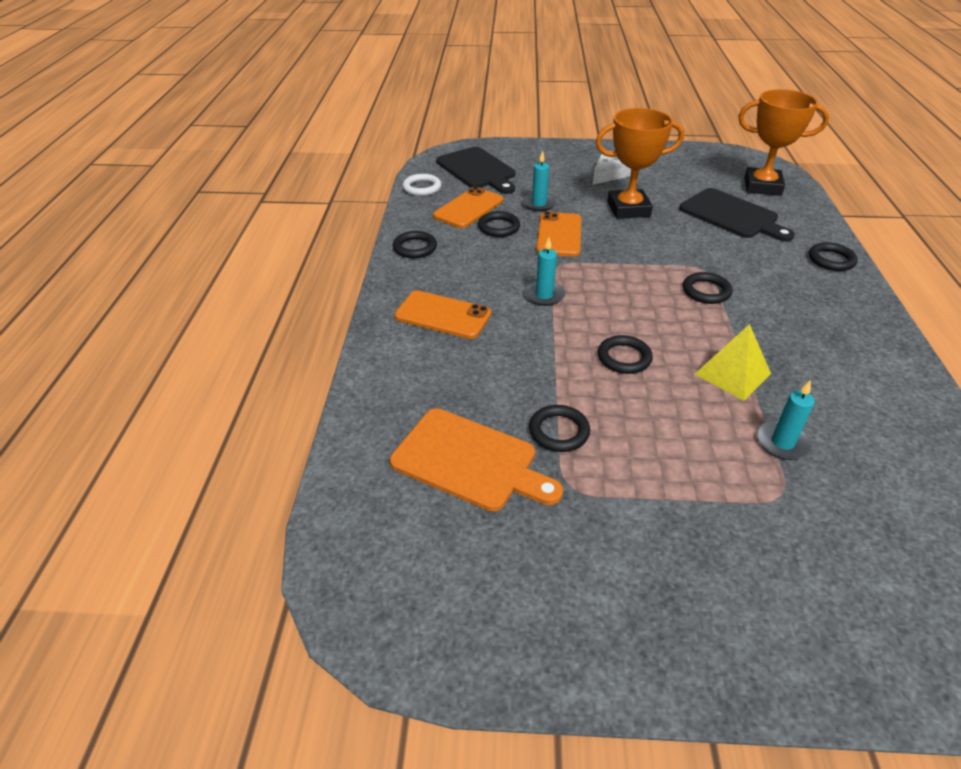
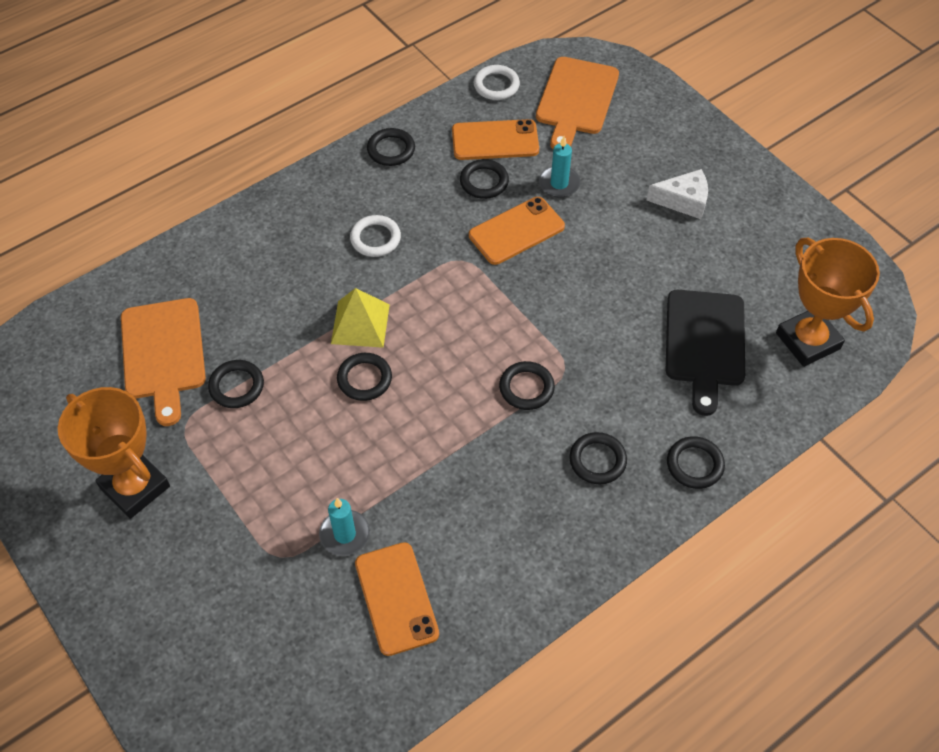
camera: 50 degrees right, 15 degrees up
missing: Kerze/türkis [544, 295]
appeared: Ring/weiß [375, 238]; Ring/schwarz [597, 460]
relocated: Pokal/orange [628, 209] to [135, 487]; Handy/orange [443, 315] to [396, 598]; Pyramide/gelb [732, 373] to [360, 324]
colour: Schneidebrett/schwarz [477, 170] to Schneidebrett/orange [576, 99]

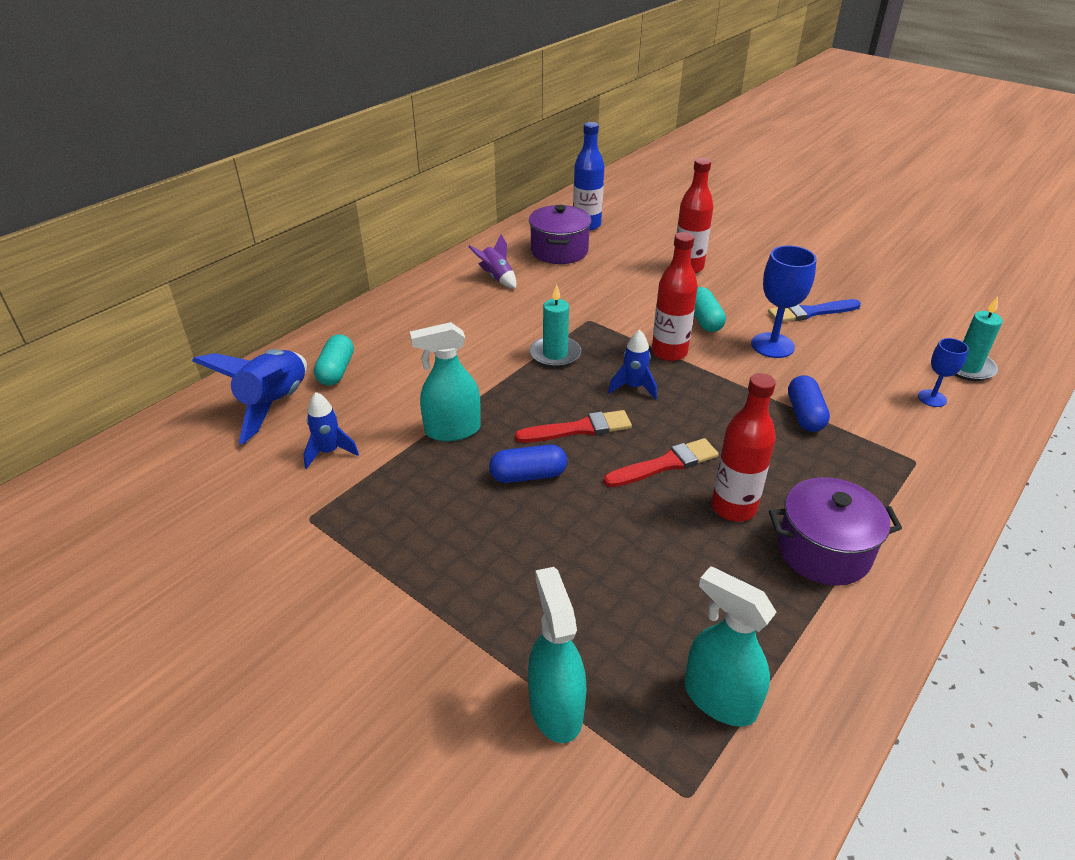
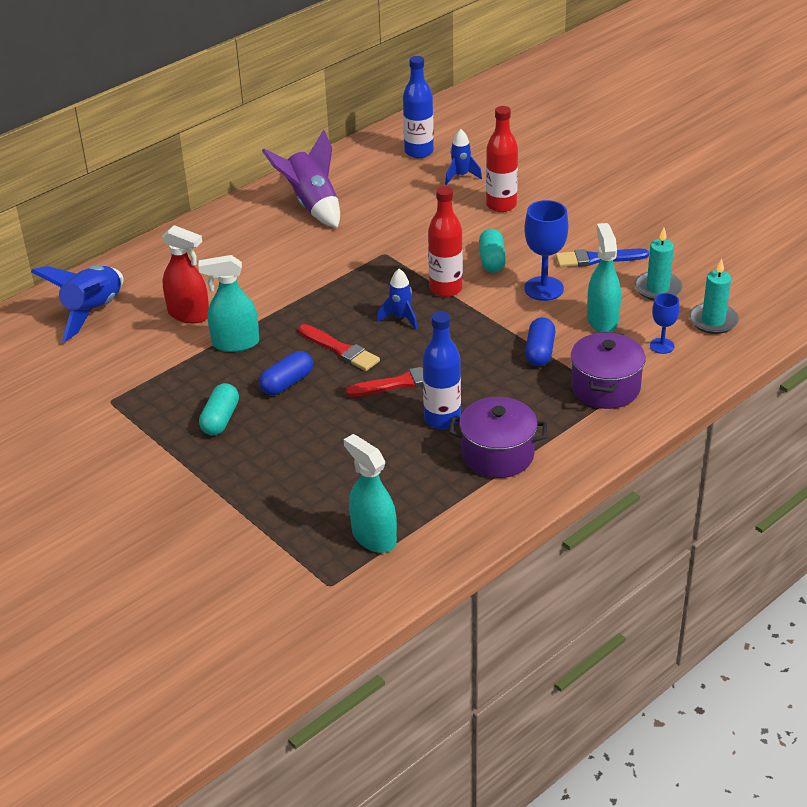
camera: 10 degrees right, 0 degrees up
appeared: Sprühflasche/rot [189, 314]
relocated: Kochtopf/lila [559, 251] to [605, 387]; Kerze/türkis [555, 354] to [657, 288]; Kapsel/türkis [336, 371] to [220, 419]; Rakete/blau [329, 452] to [461, 176]; Sprühflasche/türkis [555, 708] to [602, 320]
colour: Flasche/rot [733, 507] to Flasche/blau [442, 419]
spun: Pinsel/rot [578, 429] = [340, 350] 45 degrees clockwise; Kapsel/blau [528, 475] = [287, 383] 45 degrees counterclockwise
size: Rakete/lila [496, 277] = [311, 205] x1.80

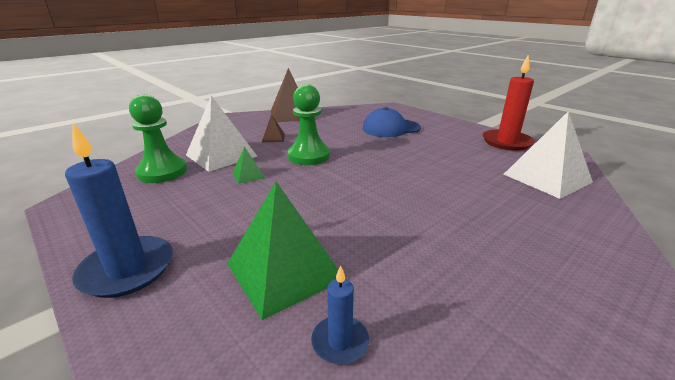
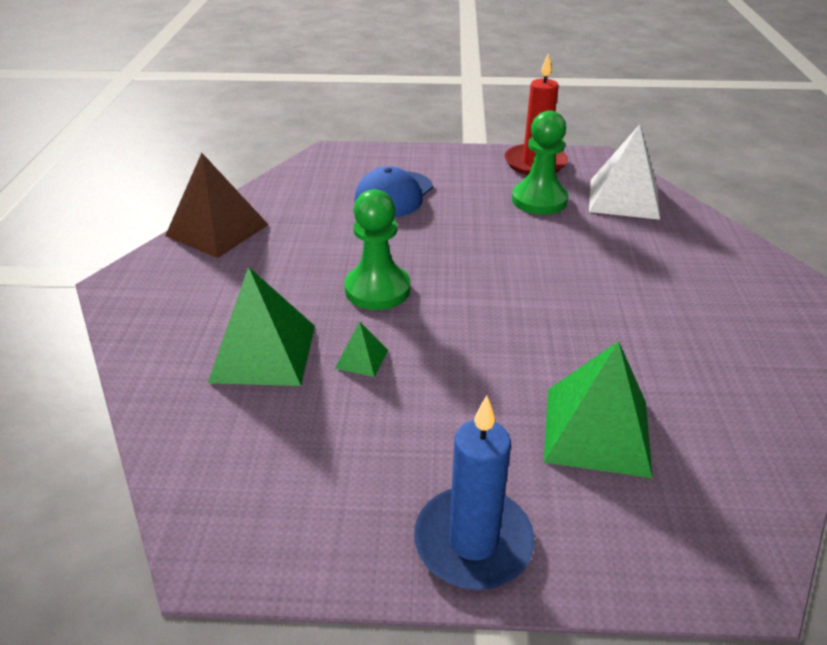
camera: 45 degrees left, 10 degrees up
missing: Pyramide/braun [273, 138]; Kerze/blau [340, 342]
relocated: Bauer/grün [162, 172] to [539, 200]
colour: Pyramide/weiß [221, 155] to Pyramide/grün [263, 353]

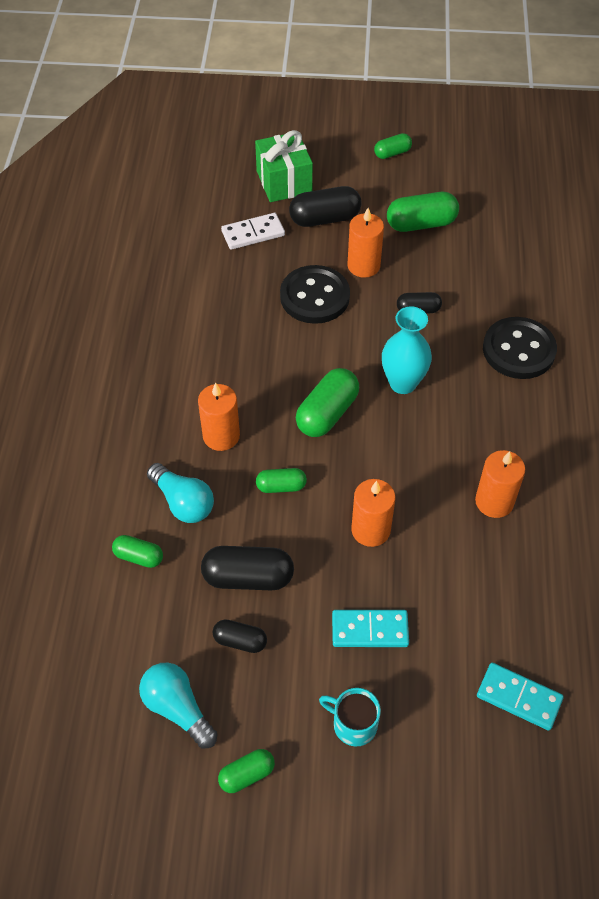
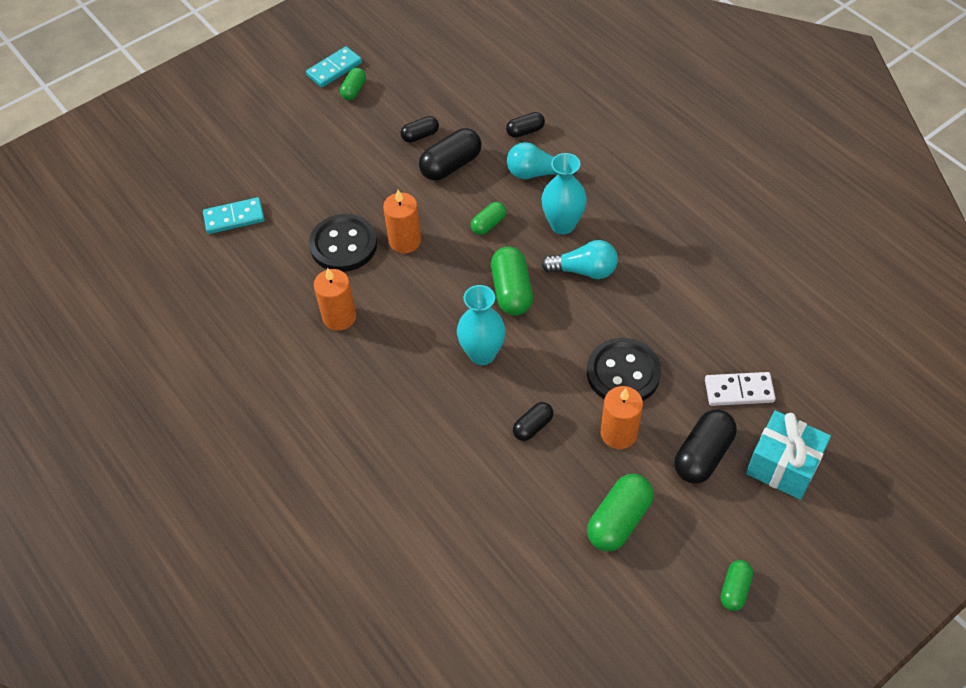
camera: 140 degrees right, 0 degrees up
missing: Tasse/türkis [353, 724]
relocated: Knopf/schwarz [518, 350] to [343, 245]; Dominostein/türkis [370, 630] to [334, 69]; Glühbirne/türkis [178, 708] to [584, 270]
exchanged: Kerze/orange [221, 436] to Vase/türkis [562, 225]
colour: Geschenk/grün [284, 182] to Geschenk/türkis [783, 466]; Kapsel/grün [139, 556] to Kapsel/schwarz [525, 131]
spun: Dominostein/weiß [253, 233] = [739, 391] 60 degrees clockwise

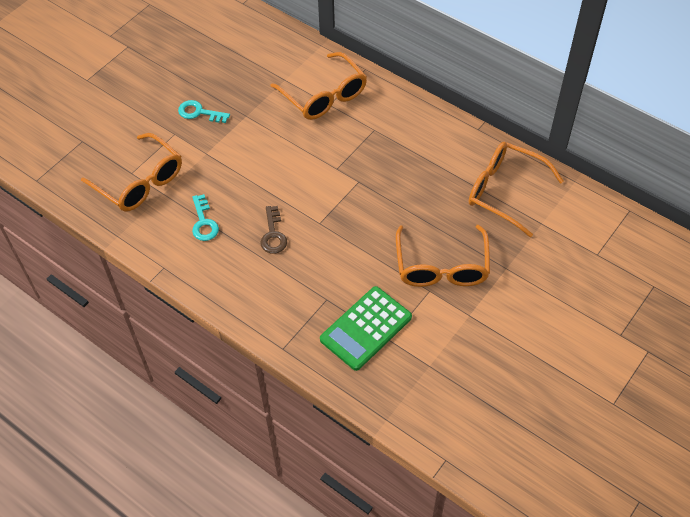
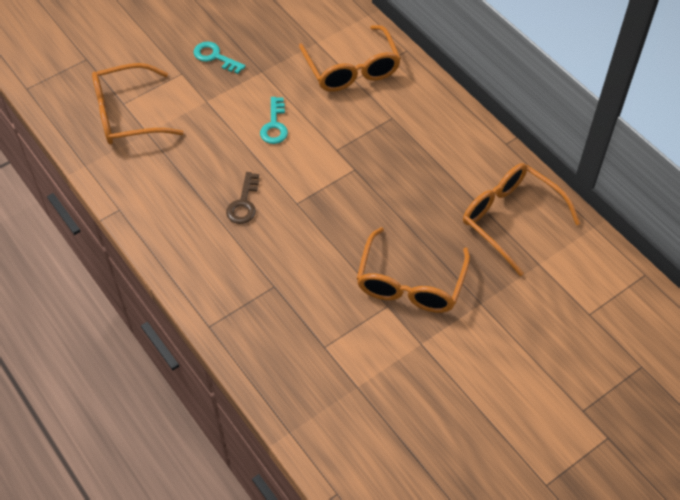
camera: 15 degrees right, 0 degrees up
missing: Taschenrechner/grün [366, 328]
relocated: Schlüssel/türkis [204, 222] to [274, 125]
spun: Brille/orange [139, 182] = [128, 115] 105 degrees clockwise

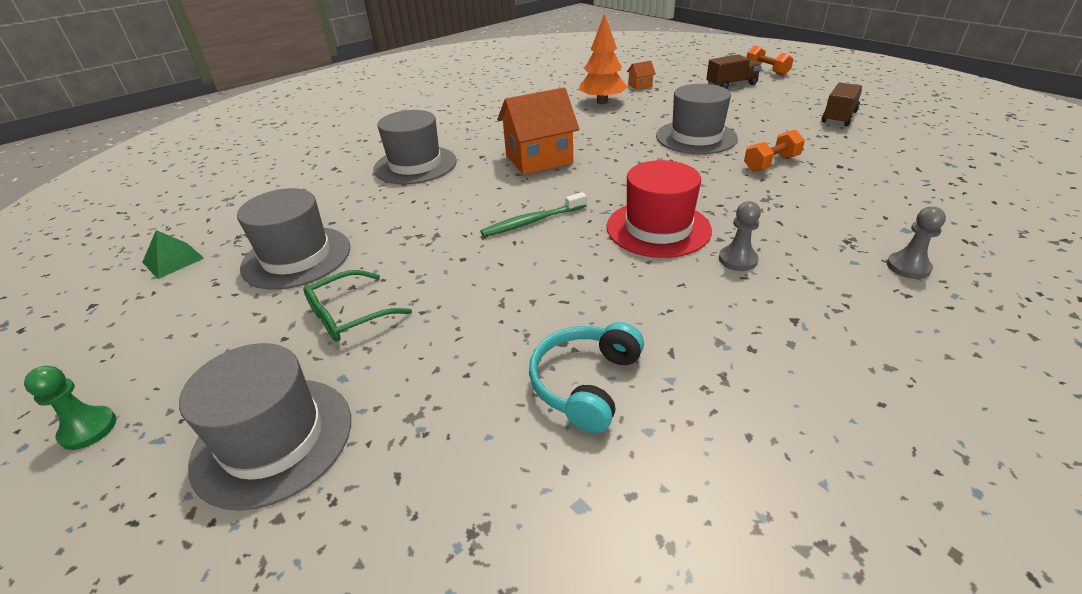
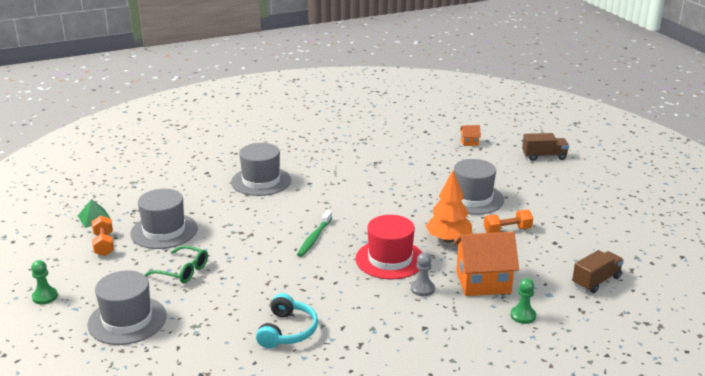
camera: 15 degrees right, 10 degrees down
relocated: Baum/orange [602, 102] to [448, 239]; Hantel/orange [766, 71] to [104, 244]; Lastwagen/braun [838, 117] to [596, 281]; Haus/orange [539, 159] to [483, 282]
colour: Bauer/grau [908, 267] to Bauer/grün [523, 316]
spun: Zahnbürste/grün [532, 221] = [314, 238] 60 degrees counterclockwise; Brille/grün [350, 315] = [182, 271] 135 degrees counterclockwise; Kopfhörer/türkis [585, 383] = [287, 331] 150 degrees clockwise

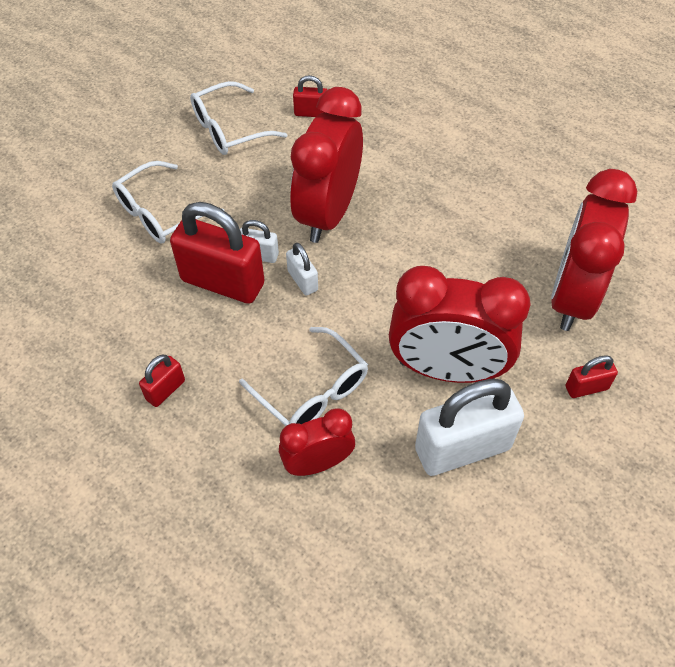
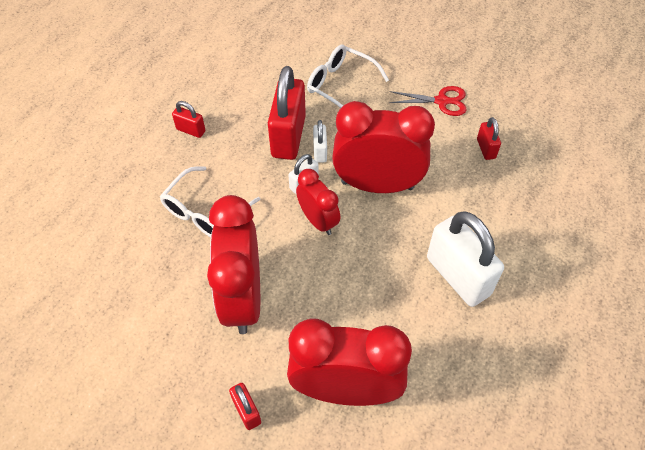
camera: 75 degrees right, 0 degrees up
relocated: Vorhängeschloss/weiß [462, 448] to [458, 276]; Wecker/rot [318, 463] to [318, 221]
exchanged: Brille/weiß [229, 129] to Schere/rot [441, 101]

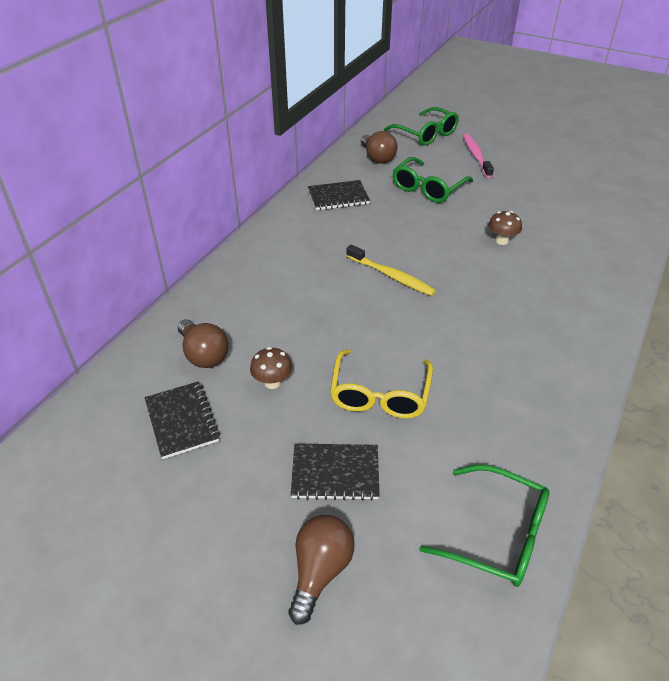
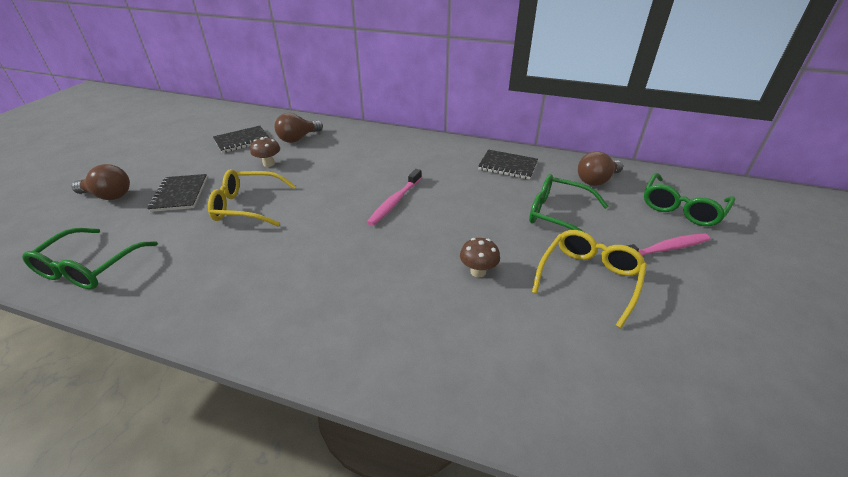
camera: 80 degrees right, 5 degrees down
appeared: Brille/gelb [588, 278]
colour: Zahnbürste/gelb [391, 276] to Zahnbürste/rosa [394, 202]
spun: Notizbuch/schwarz [338, 197] = [507, 166] 45 degrees counterclockwise

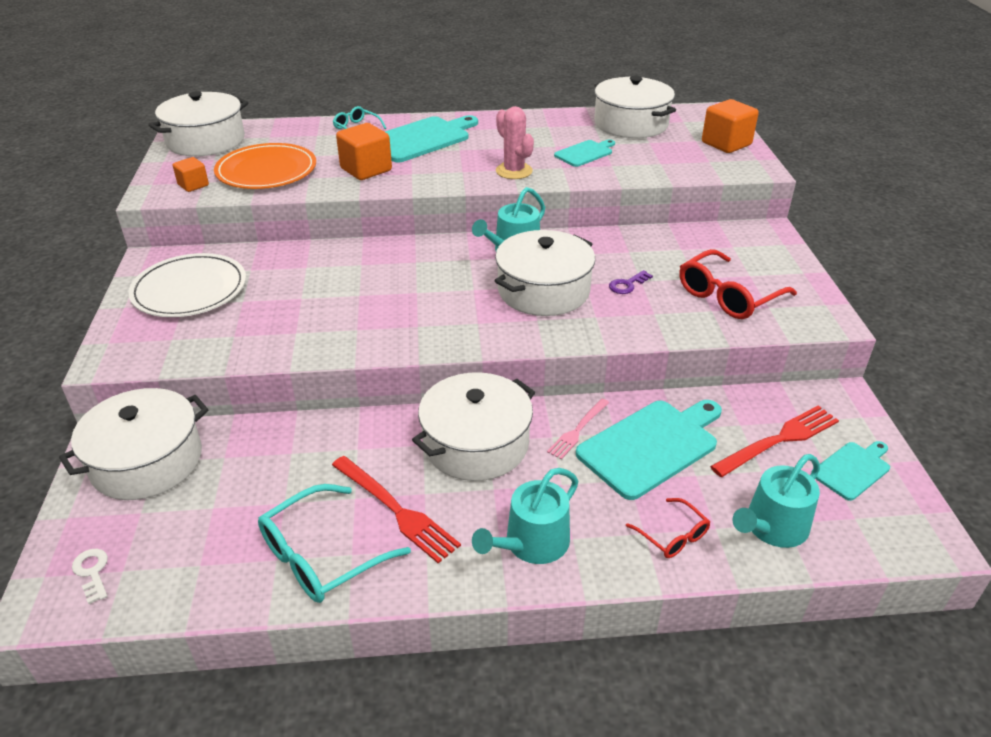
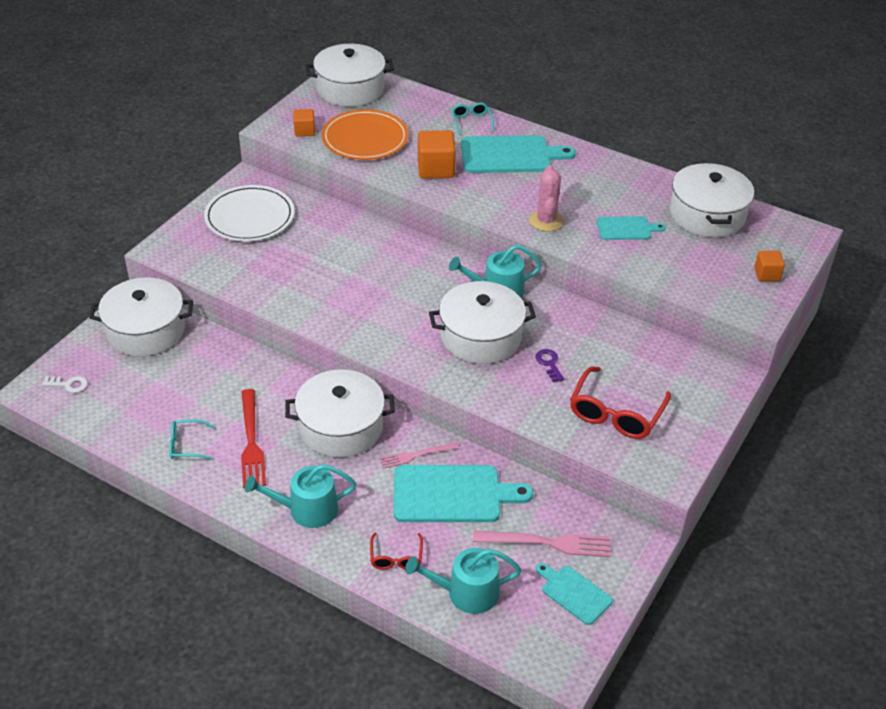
camera: 35 degrees right, 5 degrees up
colour: Gabel/rot [779, 440] to Gabel/rosa [548, 543]
spun: Brille/rot [728, 296] = [616, 413] 60 degrees counterclockwise; Schlüssel/lila [627, 285] = [549, 363] 75 degrees clockwise; Schneidebrett/türkis [852, 469] = [574, 593] 135 degrees counterclockwise; Schlüssel/weiß [92, 572] = [69, 384] 90 degrees clockwise
size: Kubus/orange [726, 144] = [766, 274] x0.59; Brille/türkis [322, 556] = [186, 445] x0.55

